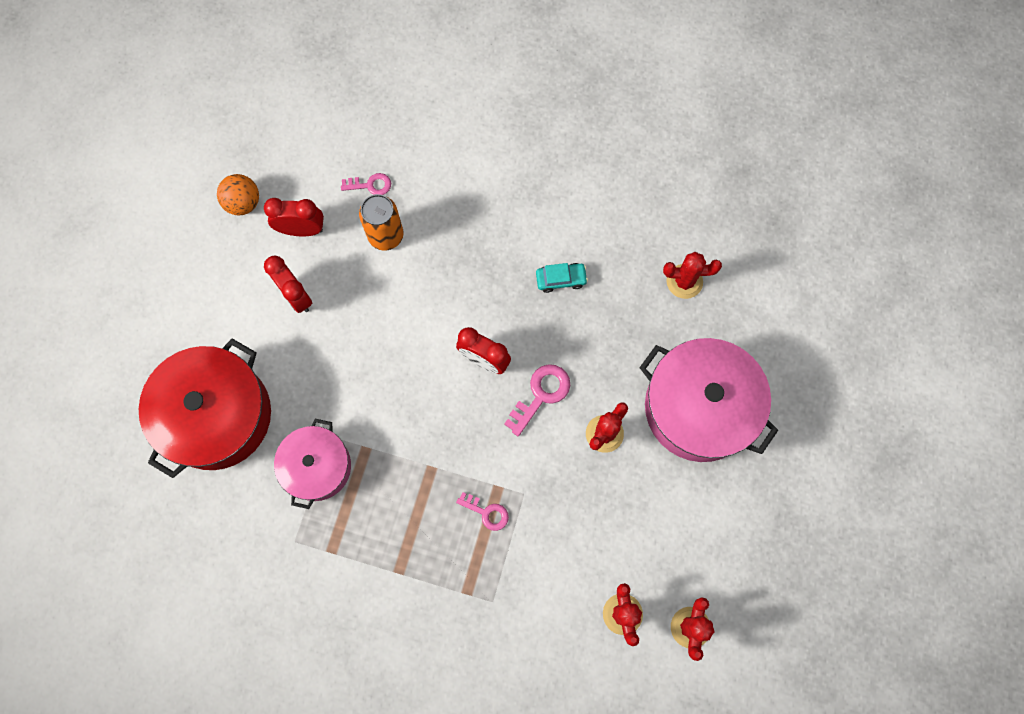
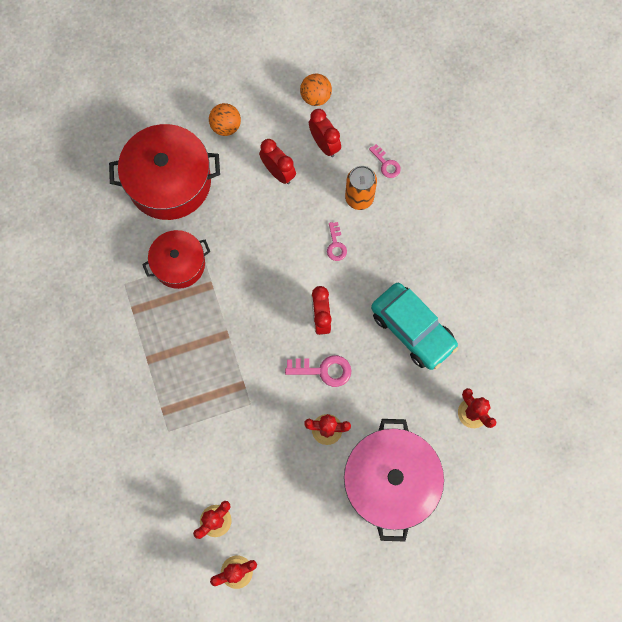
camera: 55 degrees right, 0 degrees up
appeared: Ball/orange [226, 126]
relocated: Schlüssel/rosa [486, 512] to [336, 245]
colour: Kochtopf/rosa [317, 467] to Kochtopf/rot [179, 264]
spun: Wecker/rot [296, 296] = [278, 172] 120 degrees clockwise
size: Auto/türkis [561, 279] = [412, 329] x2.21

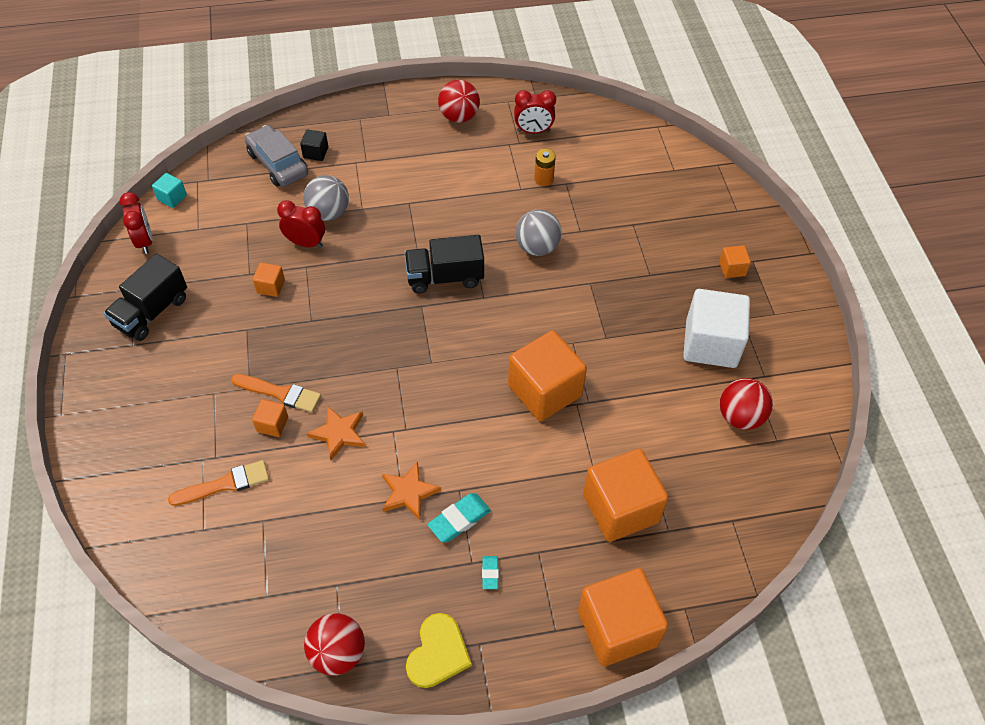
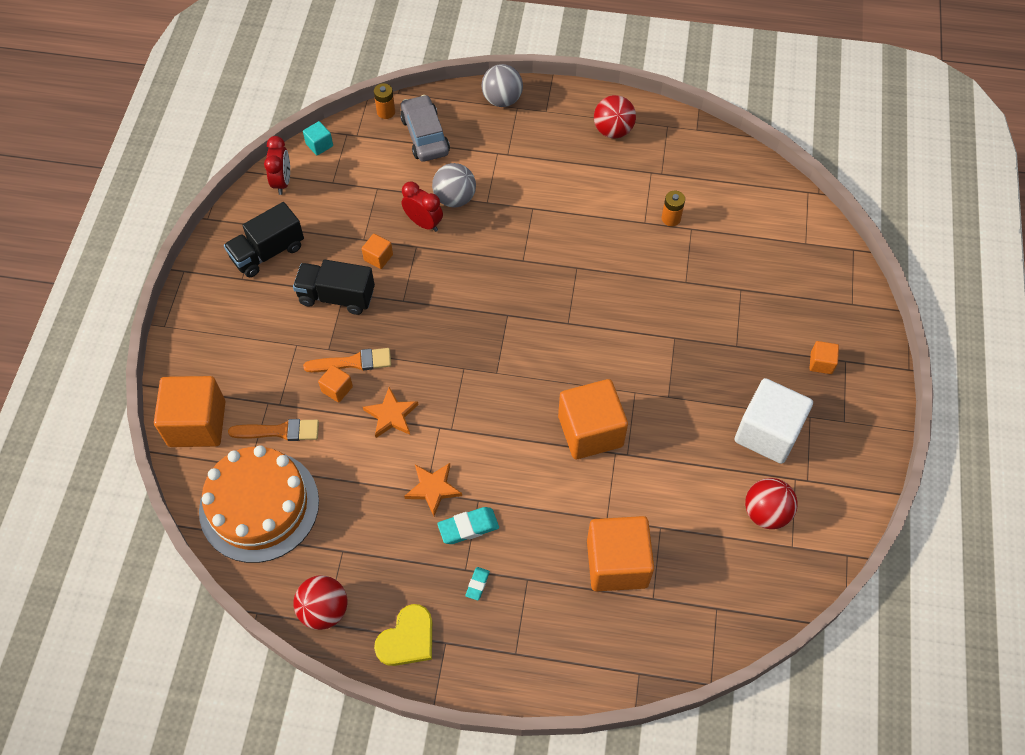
camera: 20 degrees right, 5 degrees up
missing: Wecker/rot [533, 131]; Kubus/schwarz [315, 152]
appeared: Batterie/orange [386, 112]; Kuchen/orange [259, 506]
relocated: Ball/grau [537, 247] to [502, 100]; Lastwagen/schwarz [445, 277] to [336, 296]; Kubus/orange [617, 628] to [197, 423]
spun: Pinsel/orange [280, 393] = [353, 362] 45 degrees counterclockwise

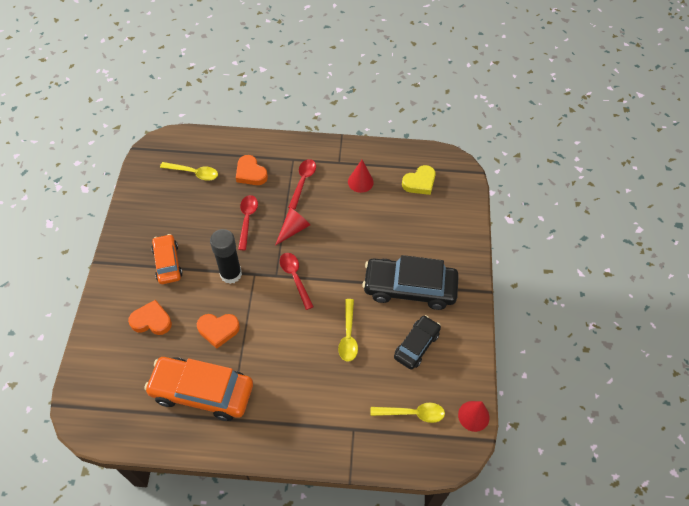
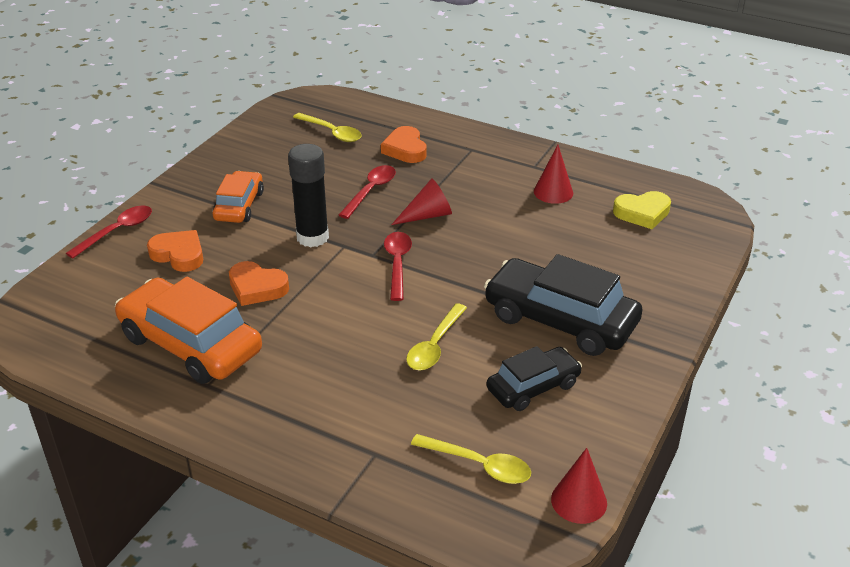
camera: 25 degrees right, 20 degrees down
relocated: Löffel/rot [303, 182] to [117, 231]

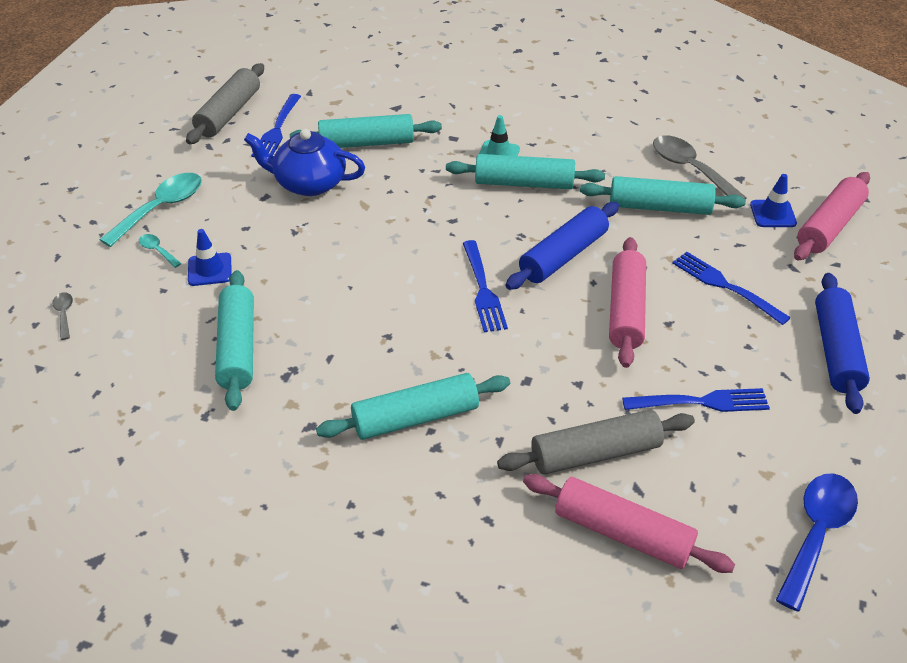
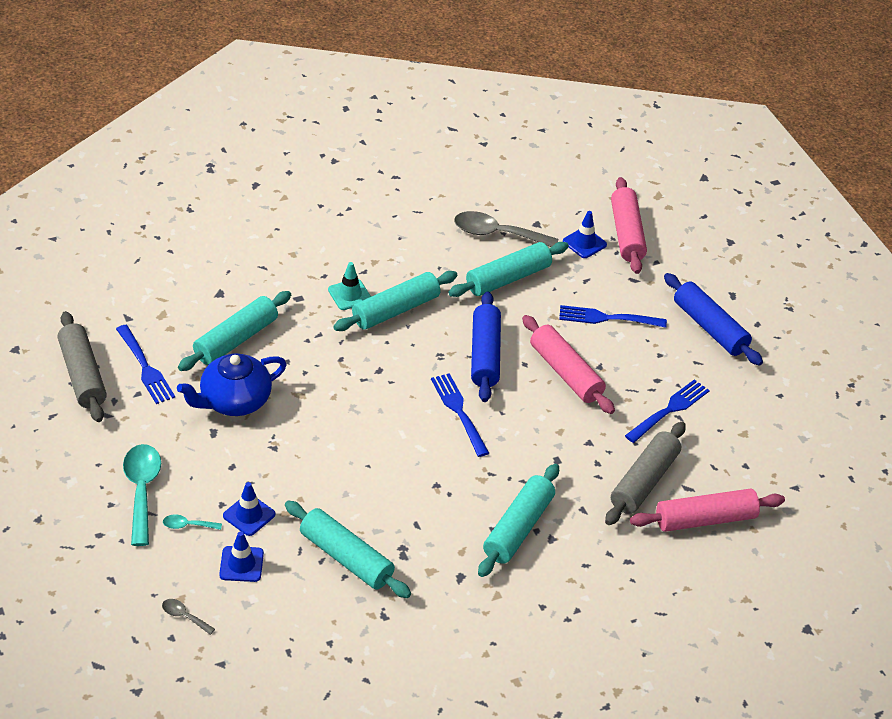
camera: 45 degrees left, 0 degrees up
missing: Löffel/blau [816, 533]
appeared: Leitkegel/blau [241, 564]
spun: Gabel/blau [482, 289] = [459, 412] 150 degrees counterclockwise

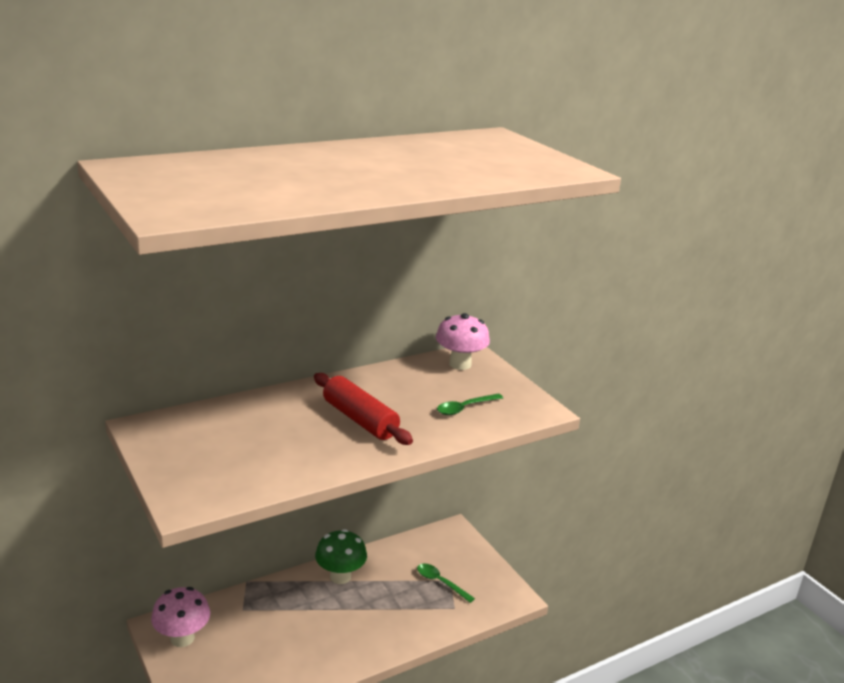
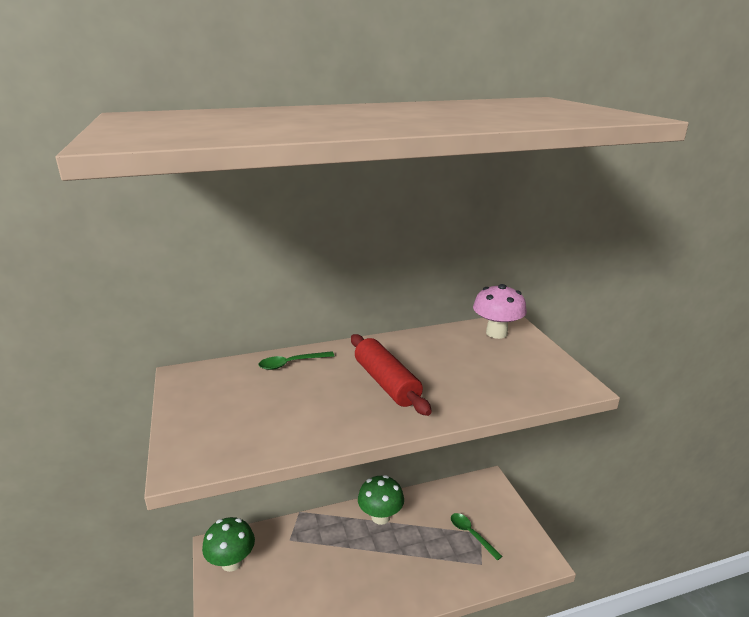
camera: 15 degrees right, 0 degrees up
relocated: Löffel/grün [465, 408] to [291, 364]
colour: Pilz/rosa [182, 638] to Pilz/grün [232, 562]

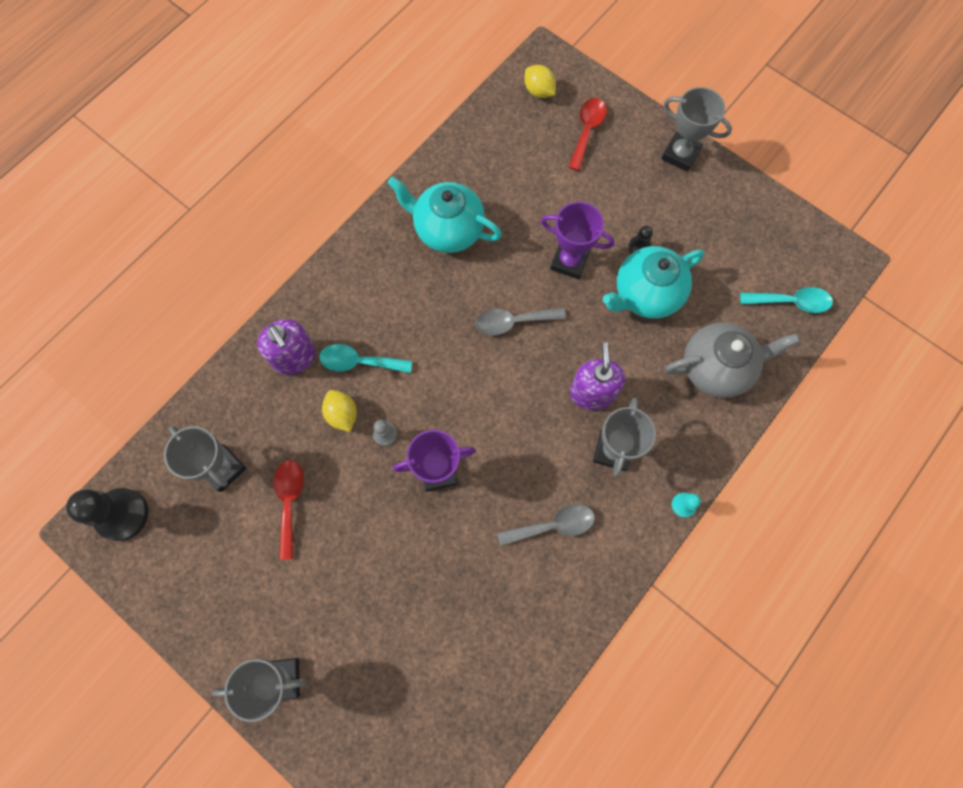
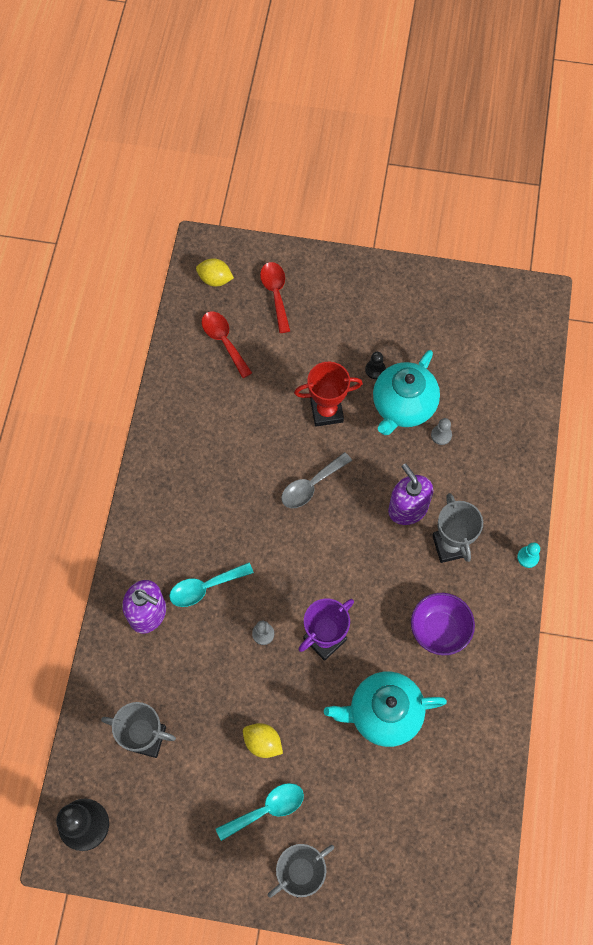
camera: 30 degrees left, 5 degrees down
missing: Pokal/grau [680, 154]; Teekanne/grau [716, 368]
appeared: Bauer/grau [441, 435]
relocated: Teekanne/türkis [447, 229] to [383, 713]; Löffel/türkis [791, 302] to [267, 809]; Zitrone/gelb [342, 414] to [263, 742]; Löffel/rot [289, 502] to [224, 341]
exchanged: Löffel/grau [553, 525] to Schüssel/lila [439, 629]
colour: Pokal/lila [569, 261] to Pokal/rot [326, 411]

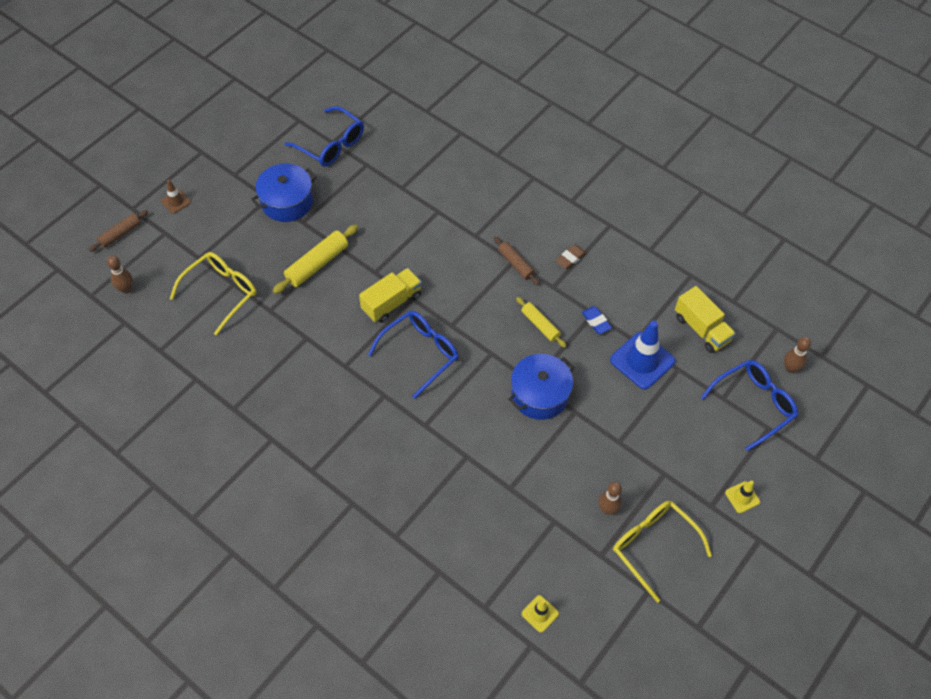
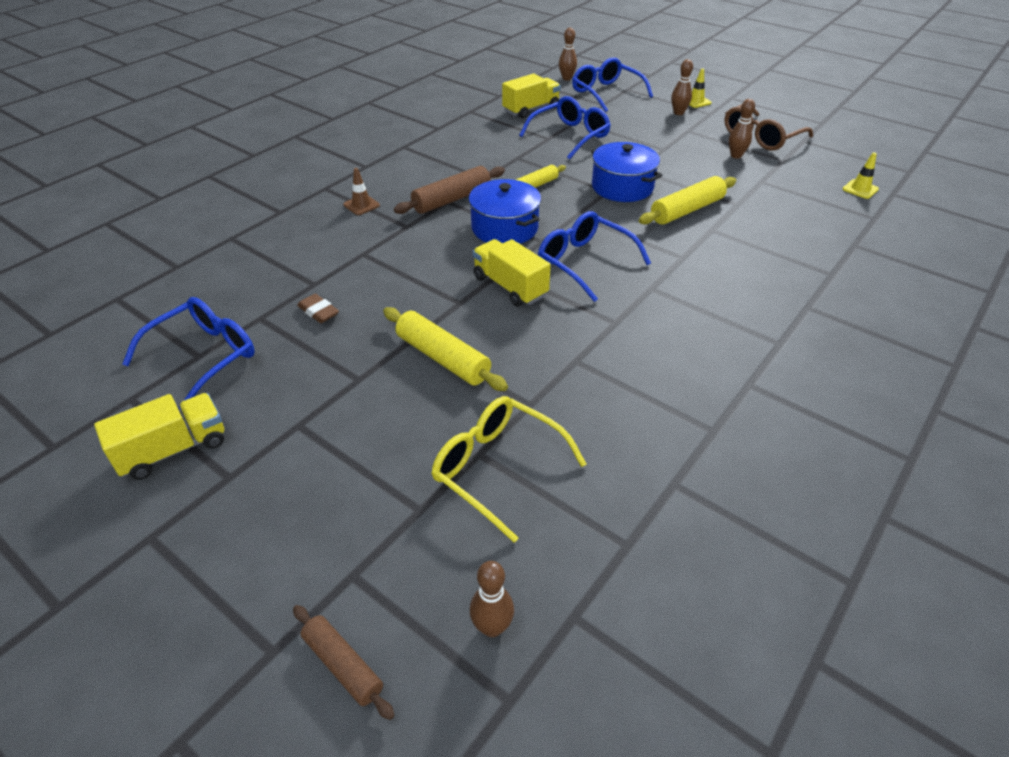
camera: 90 degrees left, 15 degrees down
missing: Radiergummi/blau [596, 322]
appeared: Bowlingkegel/braun [678, 113]; Nudelholz/gelb [687, 210]; Lastwagen/gelb [173, 450]
relocated: Kochtopf/blau [287, 202] to [504, 228]; Leitkegel/braun [176, 201] to [361, 205]; Radiergummi/braun [570, 258] to [318, 312]
exchanged: Leitkegel/blau [642, 360] to Brille/blau [570, 136]
colour: Brille/gelb [653, 546] to Brille/braun [760, 137]
size: Nudelholz/braun [515, 264] = [452, 200] x1.56

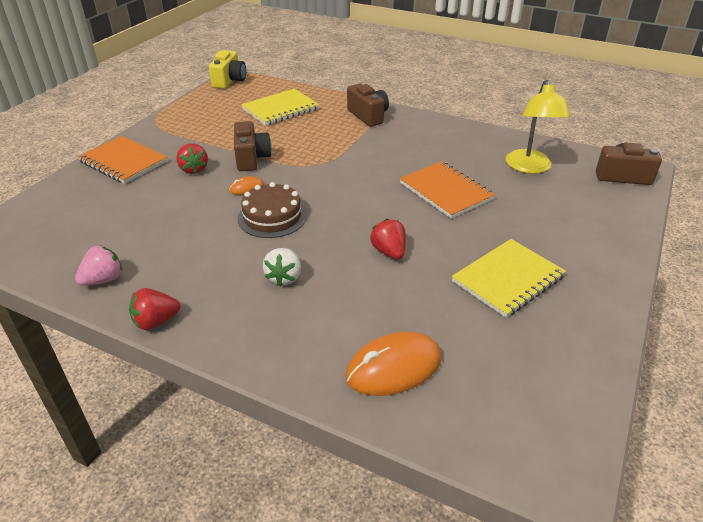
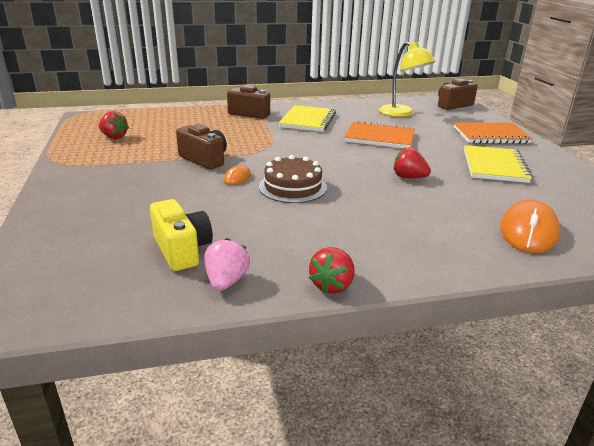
camera: 40 degrees left, 10 degrees down
missing: Erdbeere/weiß [284, 277]
relocated: Kamera/gelb [229, 81] to [182, 250]; Notizbuch/gelb [280, 109] to [308, 120]; Notizbuch/orange [123, 162] to [490, 135]; Erdbeere/rot [194, 169] to [114, 137]

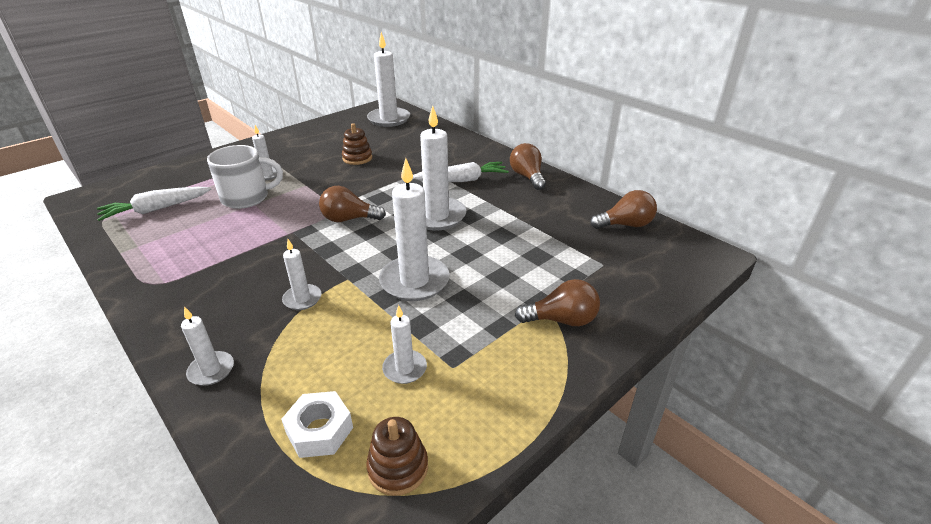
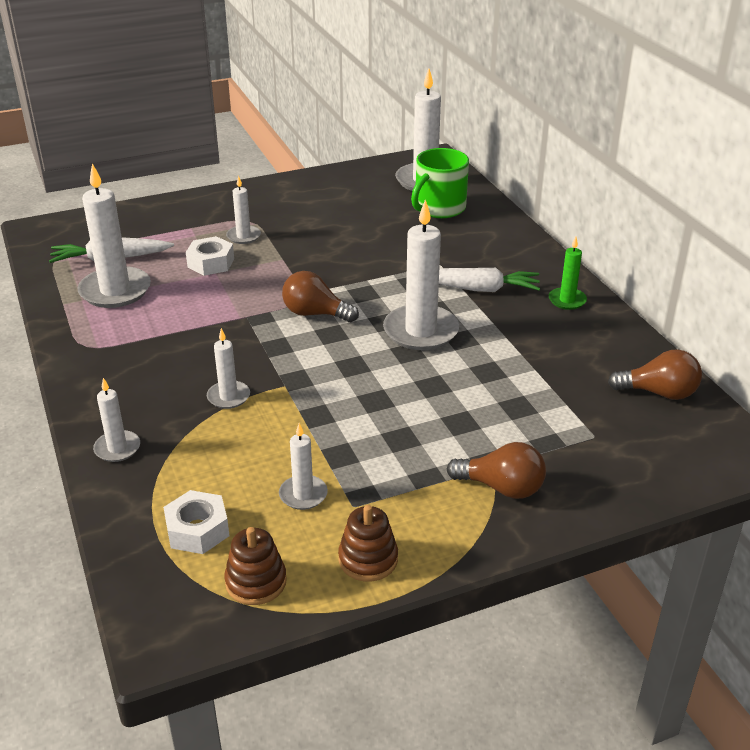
camera: 20 degrees right, 0 degrees up
appeared: Tasse/grün [439, 208]
relocated: Stapelspielzeug/braun [357, 158] to [368, 559]; Kerze/weiß [414, 281] to [115, 291]
exchanged: Glühbirne/braun [527, 177] to Kerze/grün [567, 300]; Tasse/weiß [247, 197] to Sechskantmutter/weiß [211, 263]

